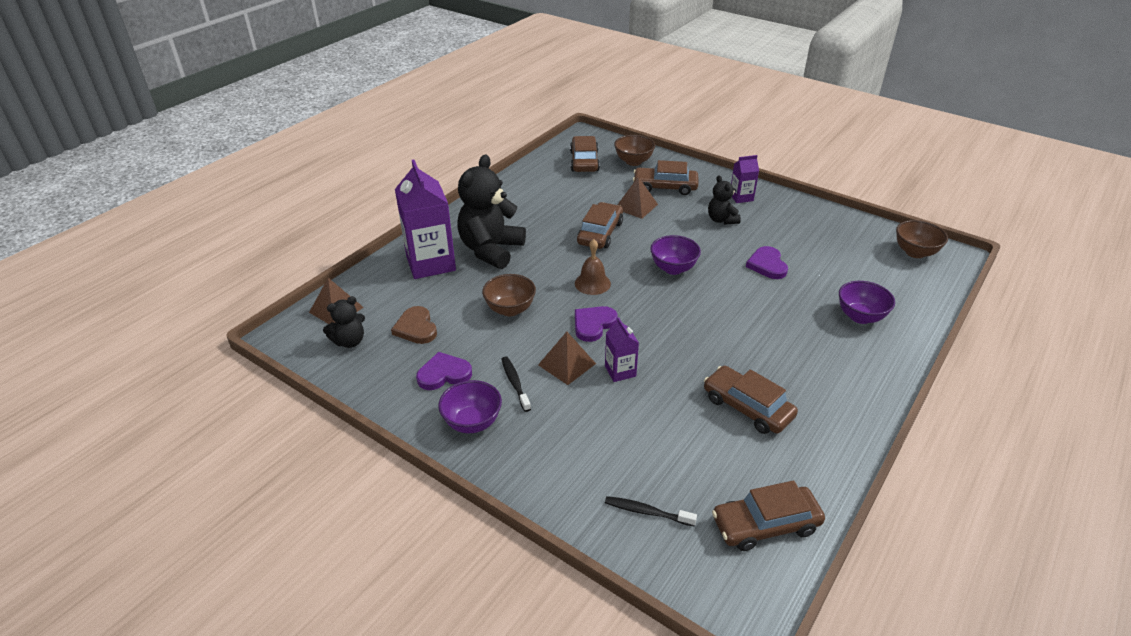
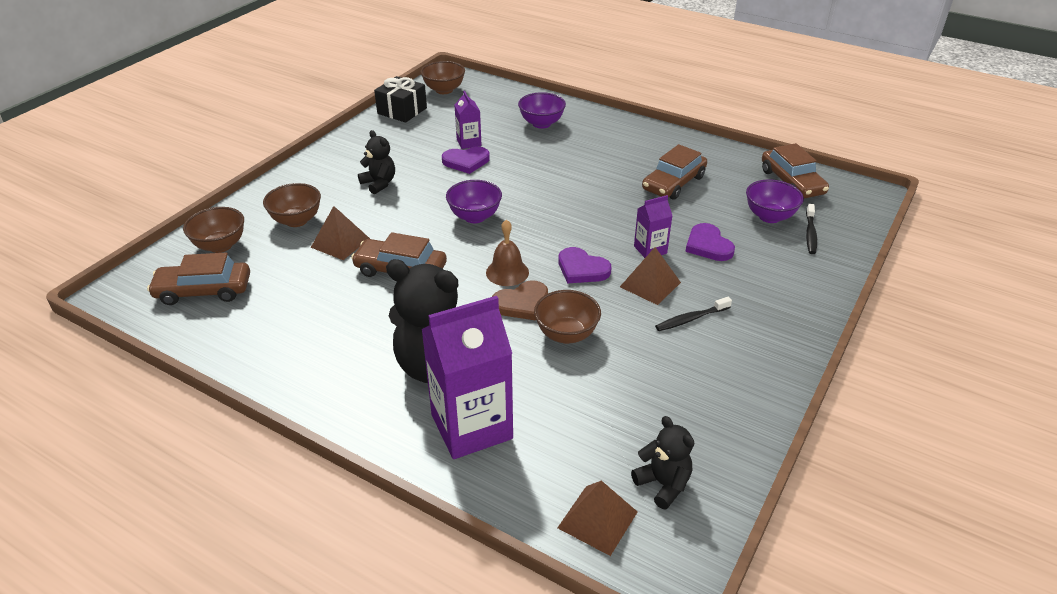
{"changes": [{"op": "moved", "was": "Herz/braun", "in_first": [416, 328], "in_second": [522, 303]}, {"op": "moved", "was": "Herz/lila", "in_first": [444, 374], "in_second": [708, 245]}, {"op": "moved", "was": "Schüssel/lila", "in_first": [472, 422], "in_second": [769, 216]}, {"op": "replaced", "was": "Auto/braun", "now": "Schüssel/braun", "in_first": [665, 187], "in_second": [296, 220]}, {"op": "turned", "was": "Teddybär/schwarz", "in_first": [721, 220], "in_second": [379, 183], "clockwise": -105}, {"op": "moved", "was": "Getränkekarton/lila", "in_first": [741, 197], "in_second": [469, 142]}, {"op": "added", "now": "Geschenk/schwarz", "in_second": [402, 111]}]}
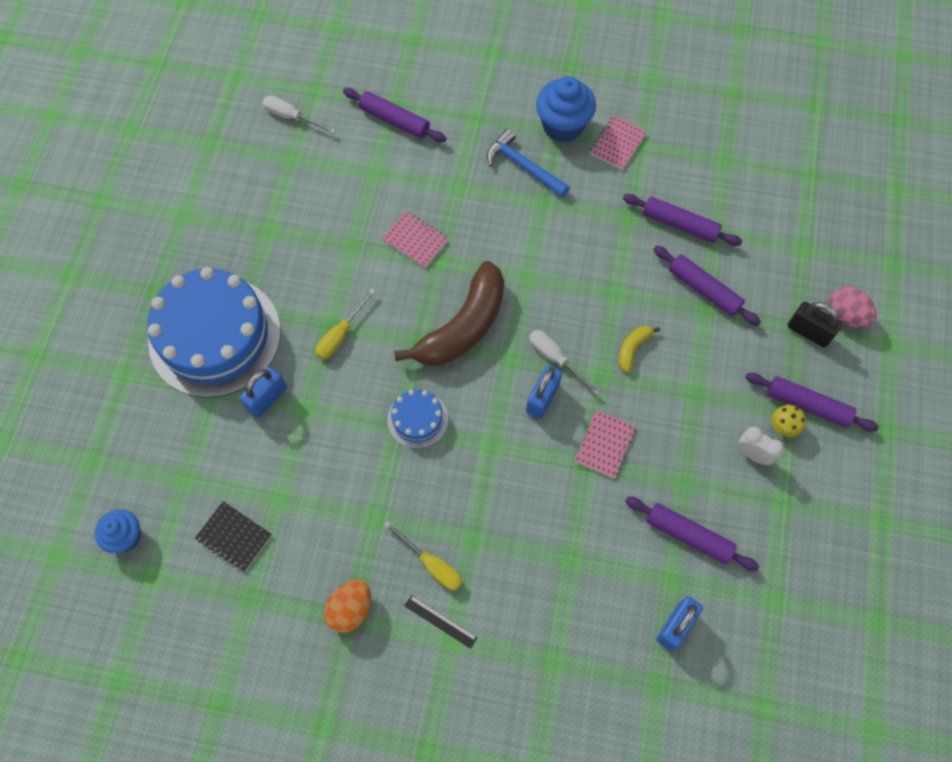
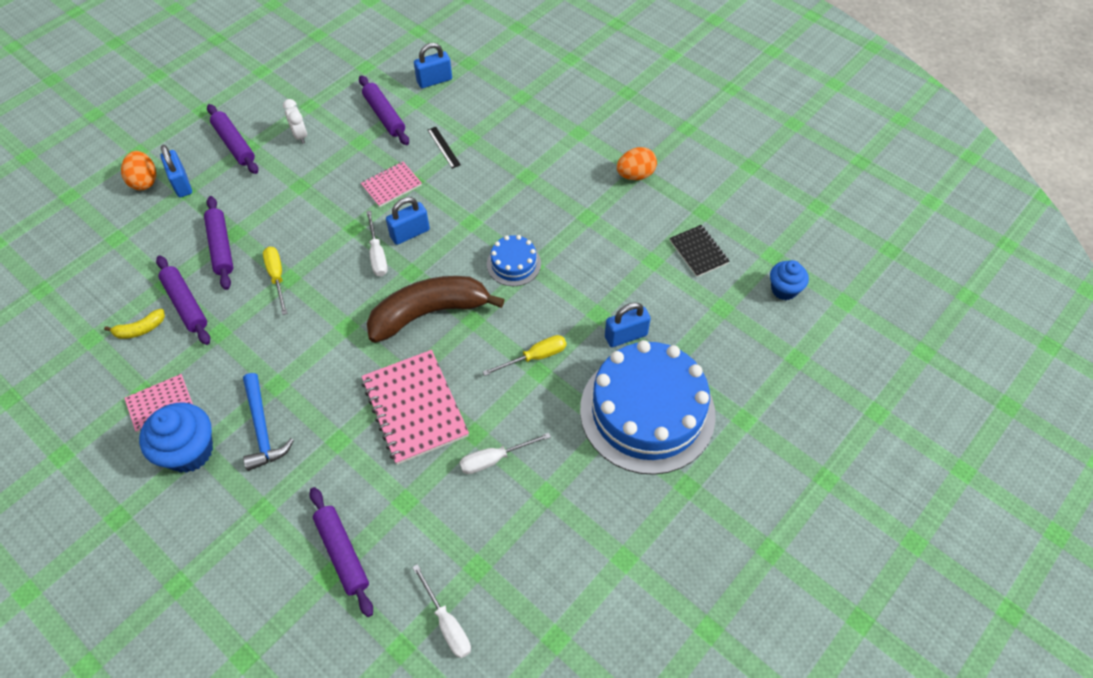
{"changes": [{"op": "resized", "was": "Notizbuch/rosa", "in_first": [415, 240], "in_second": [415, 408], "ratio": 1.8}, {"op": "moved", "was": "Schraubenzieher/gelb", "in_first": [431, 564], "in_second": [277, 277]}, {"op": "moved", "was": "Lineal/schwarz", "in_first": [440, 621], "in_second": [443, 147]}, {"op": "moved", "was": "Banane/gelb", "in_first": [632, 349], "in_second": [140, 329]}, {"op": "removed", "was": "Pilz/gelb", "in_first": [783, 426]}, {"op": "recoloured", "was": "Vorhängeschloss/schwarz", "now": "Vorhängeschloss/blau", "in_first": [808, 332], "in_second": [181, 184]}, {"op": "recoloured", "was": "Ei/rosa", "now": "Ei/orange", "in_first": [845, 315], "in_second": [144, 181]}, {"op": "added", "now": "Schraubenzieher/weiß", "in_second": [494, 459]}]}
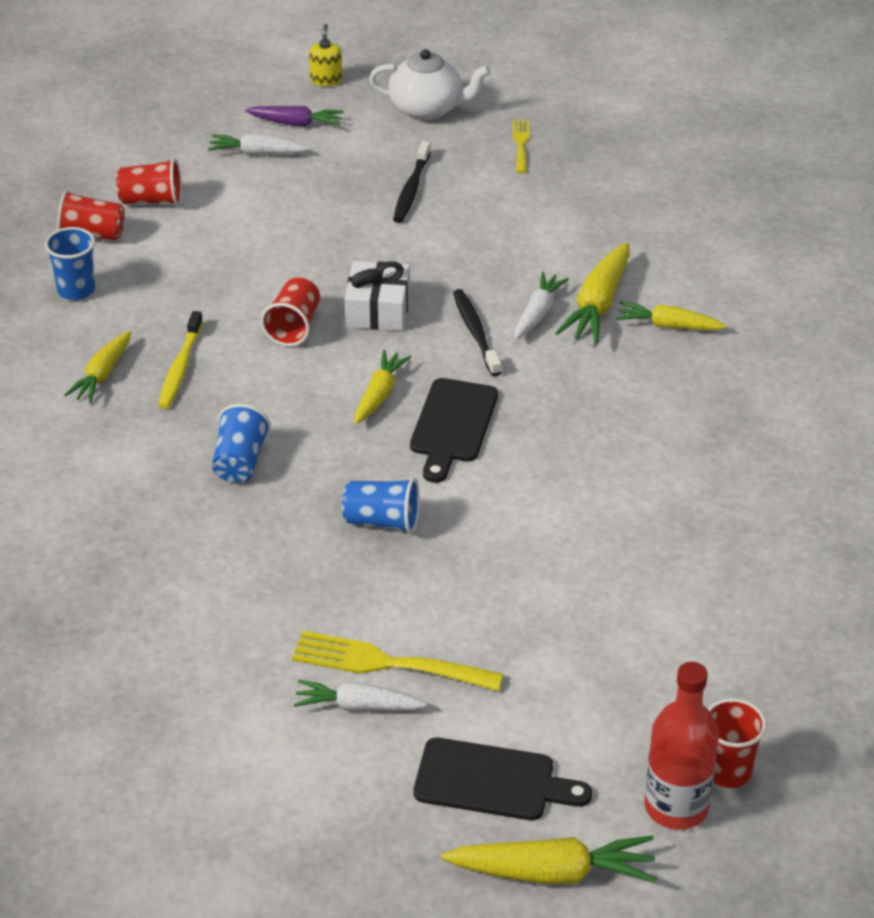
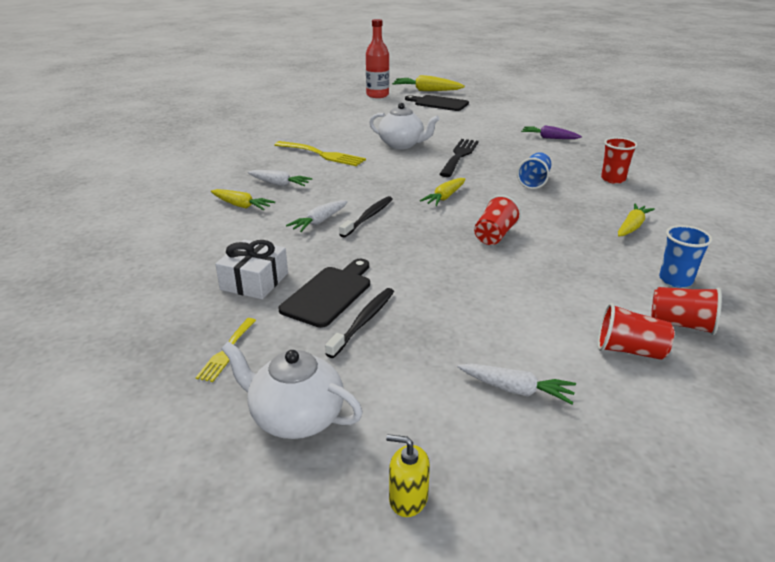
{"changes": [{"op": "removed", "was": "Zahnbürste/gelb", "in_first": [180, 367]}, {"op": "moved", "was": "Karotte/lila", "in_first": [296, 123], "in_second": [549, 138]}, {"op": "moved", "was": "Gabel/gelb", "in_first": [388, 663], "in_second": [322, 154]}, {"op": "moved", "was": "Karotte/weiß", "in_first": [358, 706], "in_second": [279, 184]}, {"op": "turned", "was": "Seifenspender/gelb", "in_first": [326, 80], "in_second": [408, 498], "clockwise": 90}, {"op": "replaced", "was": "Becher/blau", "now": "Gabel/schwarz", "in_first": [382, 521], "in_second": [459, 156]}, {"op": "moved", "was": "Geschenk/weiß", "in_first": [378, 310], "in_second": [254, 281]}, {"op": "moved", "was": "Schneidebrett/schwarz", "in_first": [452, 425], "in_second": [329, 294]}, {"op": "turned", "was": "Zahnbürste/schwarz", "in_first": [475, 333], "in_second": [368, 217], "clockwise": -150}, {"op": "removed", "was": "Karotte/gelb", "in_first": [598, 305]}, {"op": "moved", "was": "Becher/rot", "in_first": [727, 771], "in_second": [613, 179]}, {"op": "added", "now": "Teekanne/weiß", "in_second": [402, 144]}]}
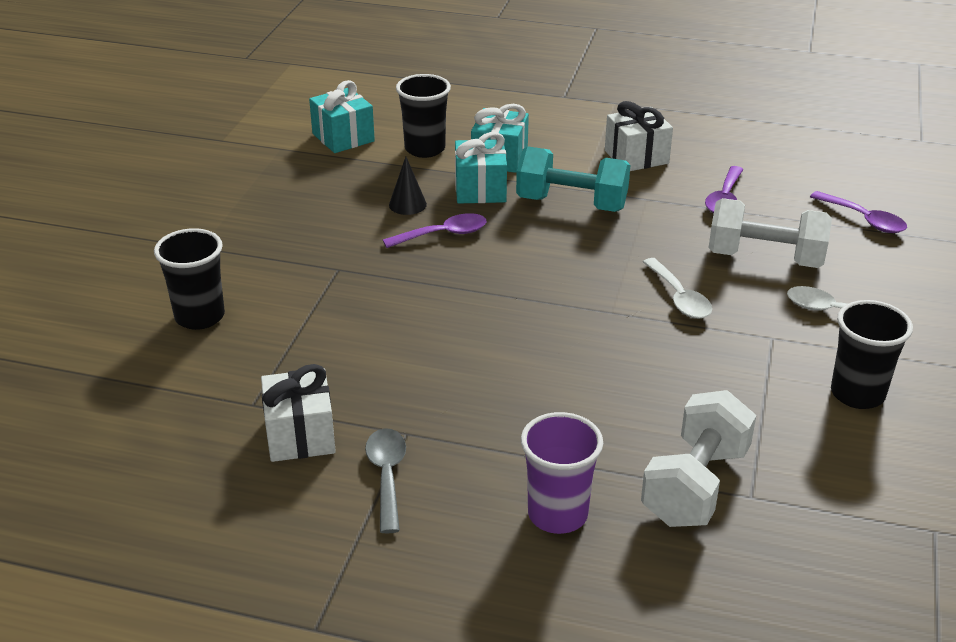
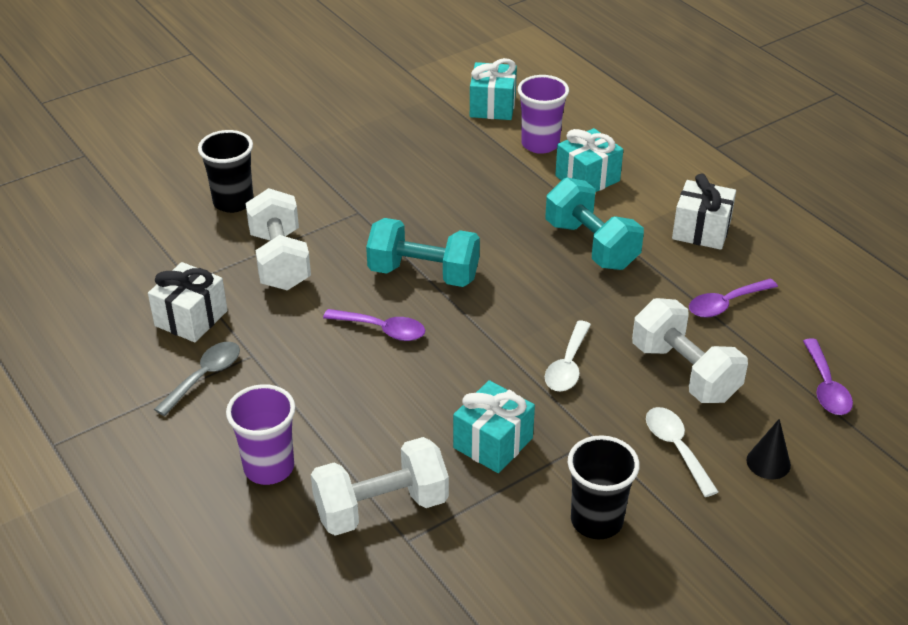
{"changes": [{"op": "moved", "was": "Löffel/lila", "in_first": [443, 234], "in_second": [382, 329]}, {"op": "moved", "was": "Kegel/schwarz", "in_first": [407, 204], "in_second": [768, 462]}, {"op": "recoloured", "was": "Becher/schwarz", "now": "Becher/lila", "in_first": [425, 149], "in_second": [540, 144]}, {"op": "moved", "was": "Geschenk/türkis", "in_first": [480, 189], "in_second": [493, 443]}, {"op": "added", "now": "Hantel/weiß", "in_second": [280, 260]}, {"op": "added", "now": "Hantel/türkis", "in_second": [423, 274]}]}
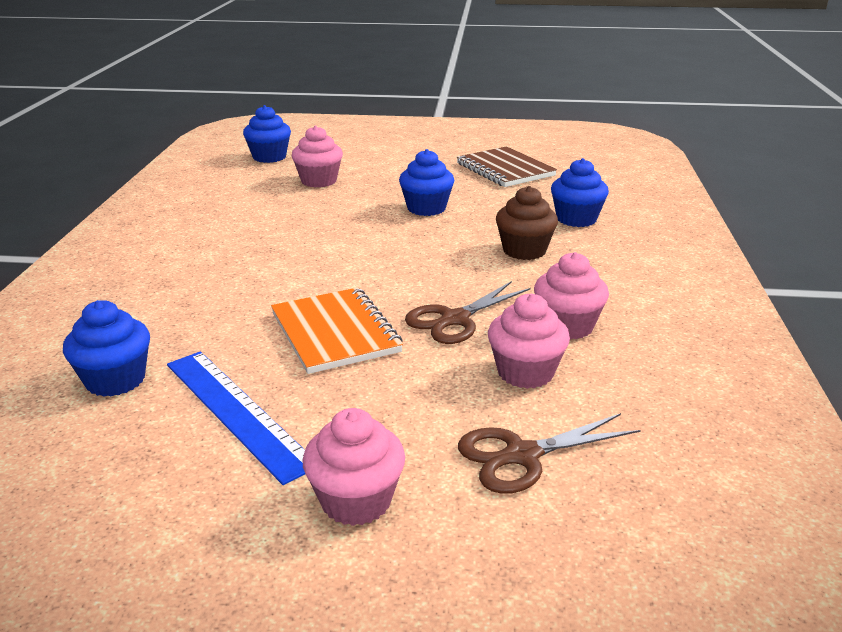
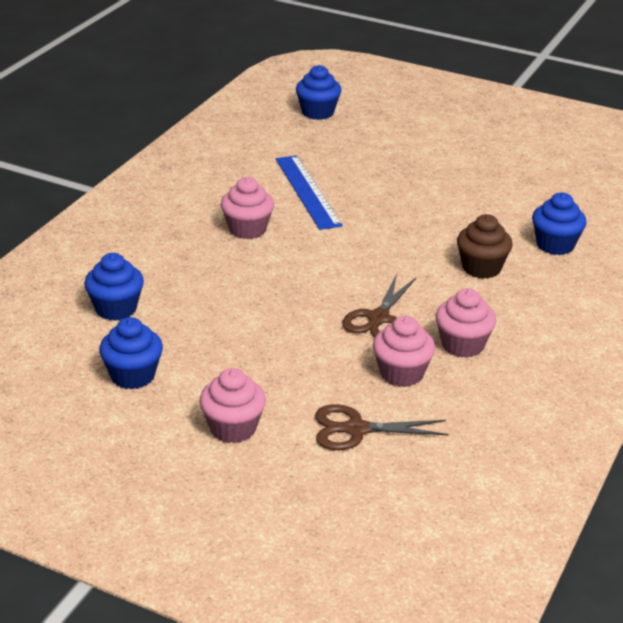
{"changes": [{"op": "moved", "was": "Lineal/blau", "in_first": [236, 412], "in_second": [307, 191]}, {"op": "removed", "was": "Notizbuch/orange", "in_first": [335, 333]}, {"op": "moved", "was": "Muffin/rosa", "in_first": [319, 181], "in_second": [247, 229]}, {"op": "moved", "was": "Muffin/blau", "in_first": [426, 208], "in_second": [133, 376]}, {"op": "turned", "was": "Schere/braun", "in_first": [455, 319], "in_second": [378, 318], "clockwise": -45}, {"op": "removed", "was": "Notizbuch/braun", "in_first": [505, 170]}]}
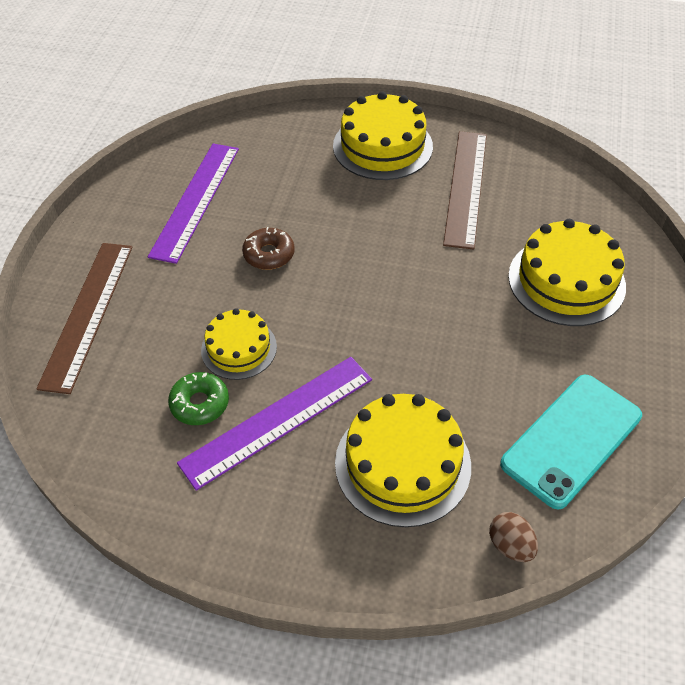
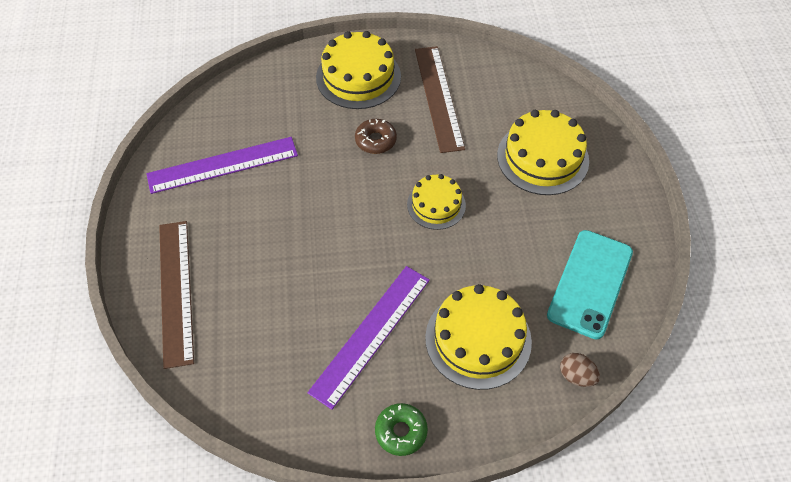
{"changes": [{"op": "turned", "was": "Lineal/lila", "in_first": [196, 200], "in_second": [223, 165], "clockwise": 75}, {"op": "moved", "was": "Donut/grün", "in_first": [200, 403], "in_second": [401, 431]}, {"op": "moved", "was": "Kuchen/gelb", "in_first": [239, 348], "in_second": [436, 205]}, {"op": "moved", "was": "Donut/braun", "in_first": [269, 254], "in_second": [375, 140]}]}
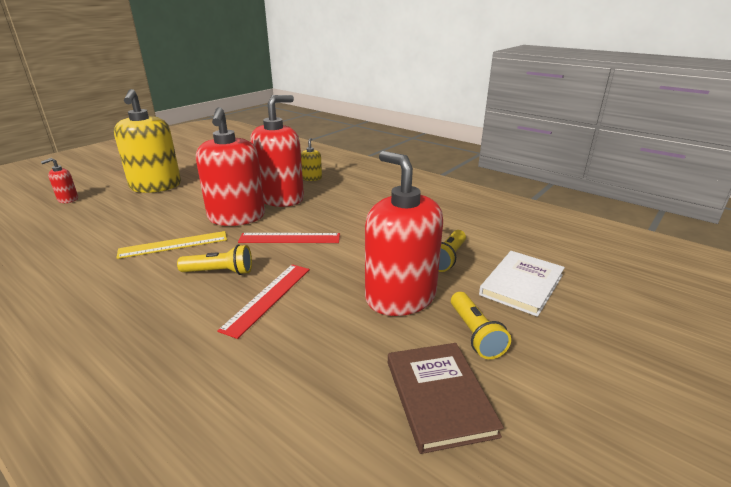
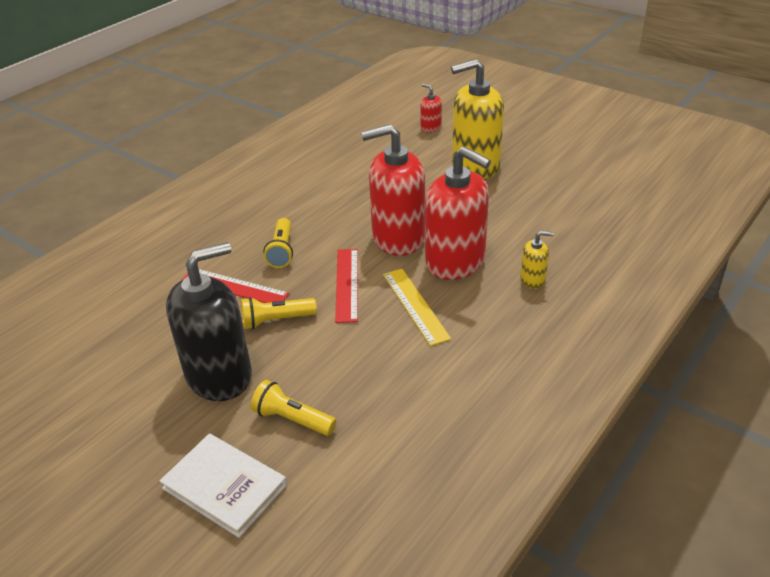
{"changes": [{"op": "moved", "was": "Lineal/gelb", "in_first": [173, 244], "in_second": [415, 305]}, {"op": "recoloured", "was": "Seifenspender/rot", "now": "Seifenspender/schwarz", "in_first": [400, 297], "in_second": [219, 376]}, {"op": "removed", "was": "Buch/braun", "in_first": [439, 397]}, {"op": "moved", "was": "Taschenlampe/gelb", "in_first": [475, 334], "in_second": [276, 320]}]}
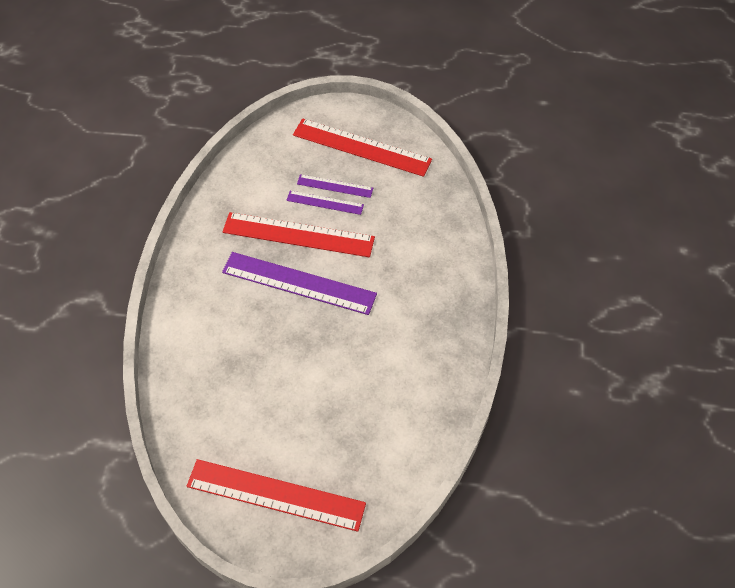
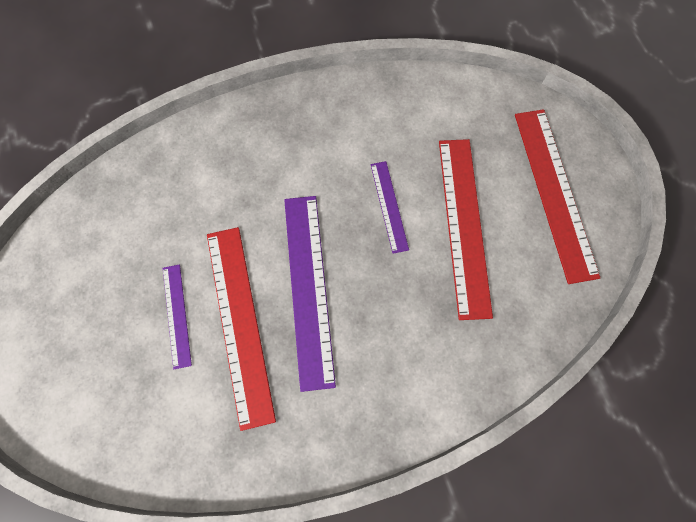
{"changes": [{"op": "moved", "was": "Lineal/rot", "in_first": [361, 147], "in_second": [464, 225]}, {"op": "moved", "was": "Lineal/lila", "in_first": [335, 186], "in_second": [389, 206]}]}
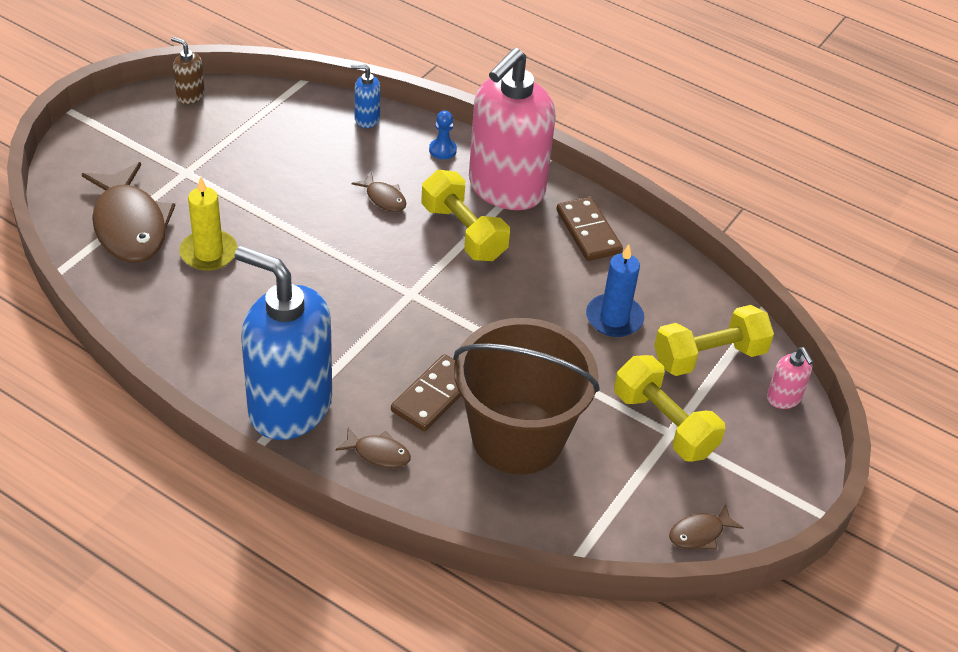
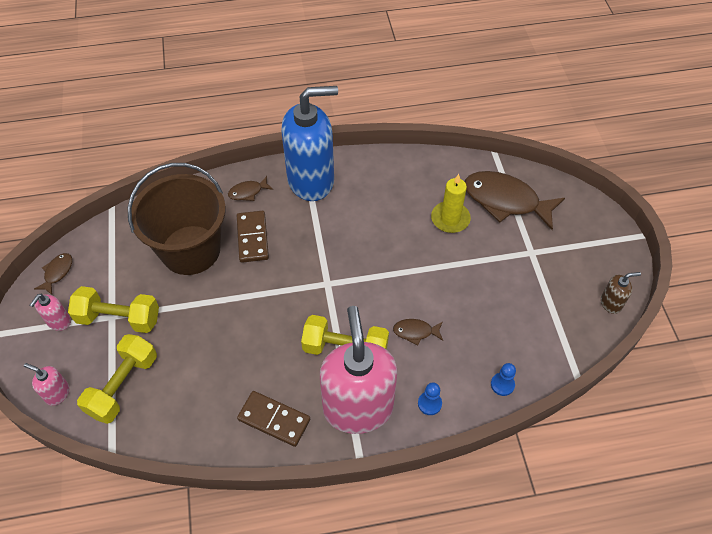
{"changes": [{"op": "replaced", "was": "Seifenspender/blau", "now": "Bauer/blau", "in_first": [366, 119], "in_second": [502, 384]}, {"op": "removed", "was": "Kerze/blau", "in_first": [614, 318]}, {"op": "added", "now": "Seifenspender/rosa", "in_second": [59, 322]}]}
